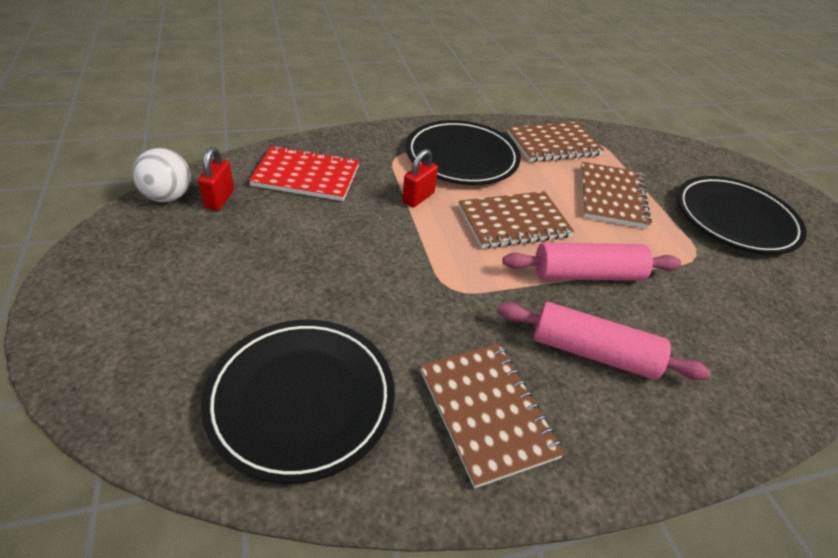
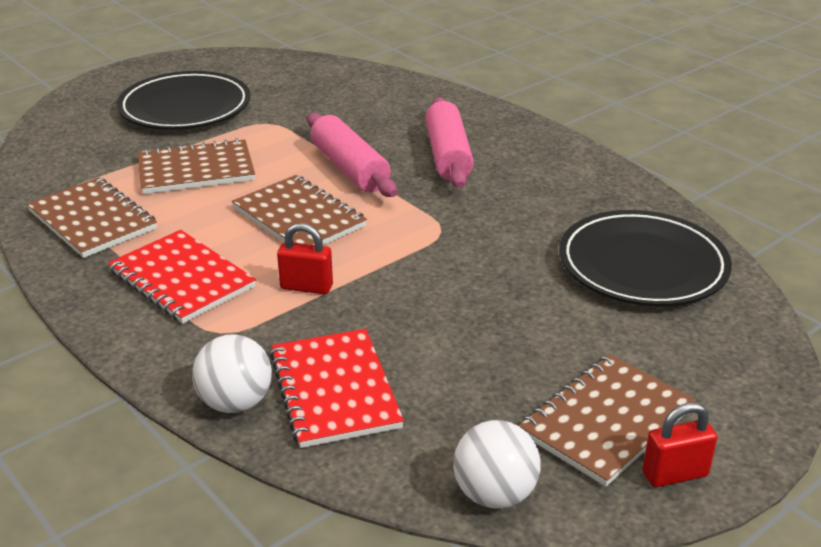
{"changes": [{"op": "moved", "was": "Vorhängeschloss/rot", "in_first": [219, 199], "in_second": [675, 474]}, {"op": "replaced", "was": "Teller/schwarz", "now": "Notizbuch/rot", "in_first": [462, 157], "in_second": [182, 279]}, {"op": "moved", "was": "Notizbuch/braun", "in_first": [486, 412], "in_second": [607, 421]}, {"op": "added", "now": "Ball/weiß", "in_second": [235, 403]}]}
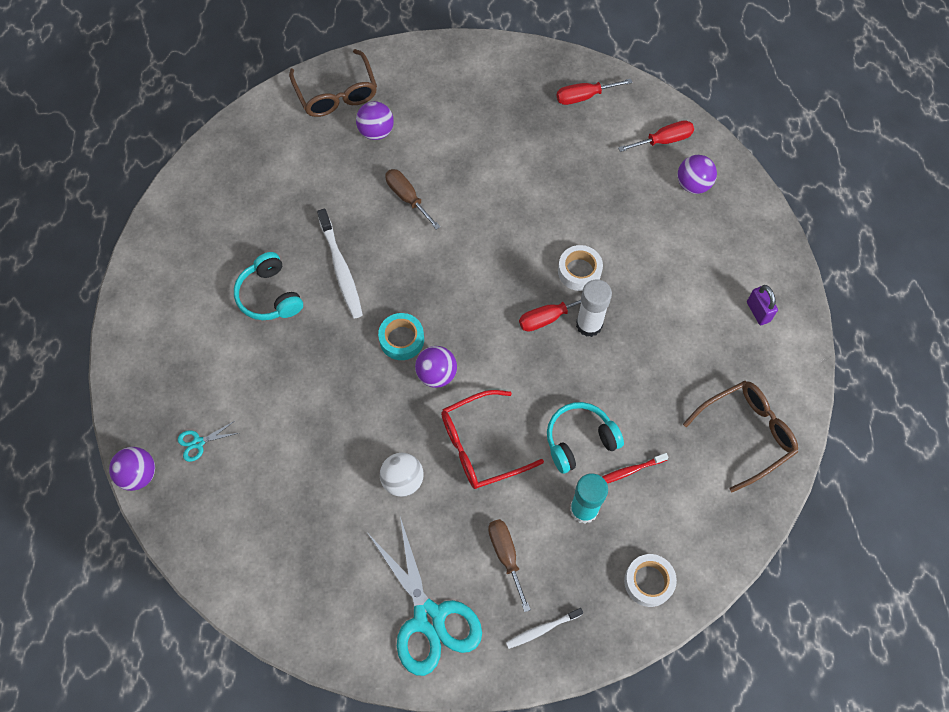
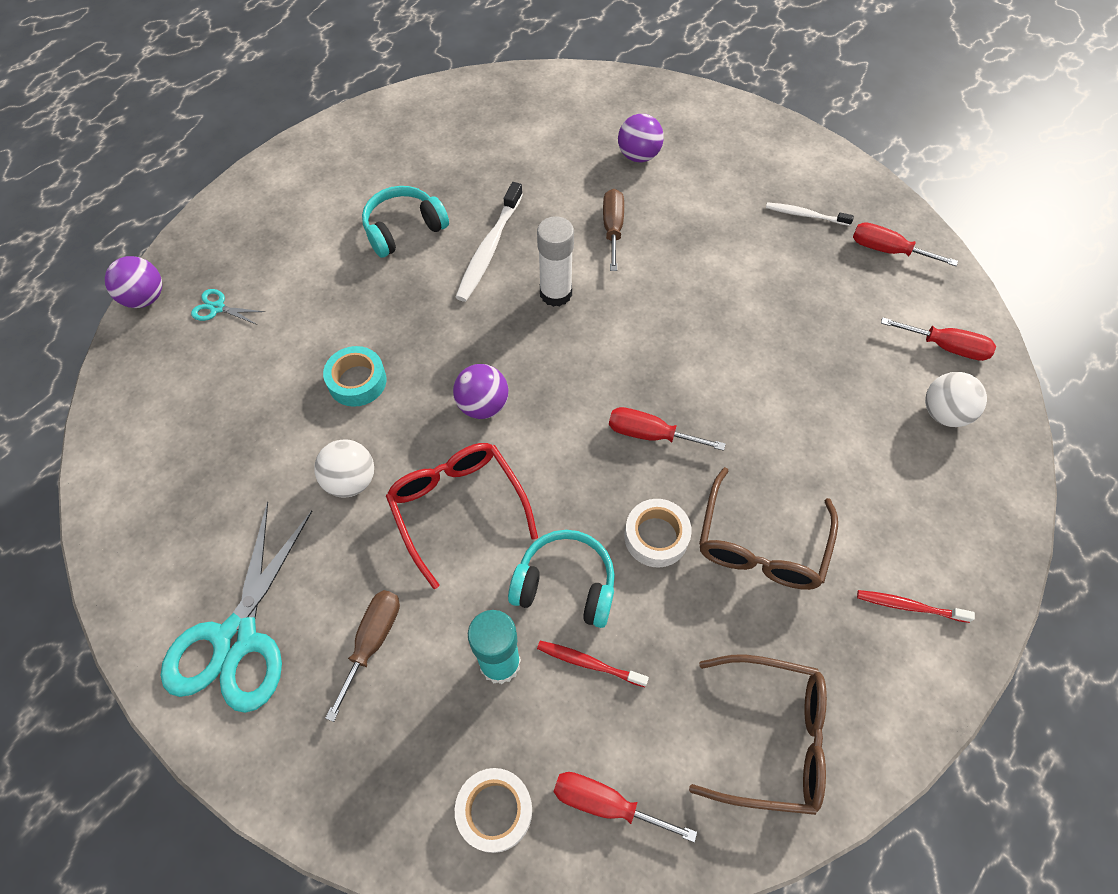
{"changes": [{"op": "turned", "was": "Kopfhörer/türkis", "in_first": [269, 295], "in_second": [404, 229], "clockwise": 45}, {"op": "moved", "was": "Brille/braun", "in_first": [336, 93], "in_second": [761, 544]}, {"op": "moved", "was": "Klebeband/türkis", "in_first": [401, 339], "in_second": [357, 381]}, {"op": "turned", "was": "Brille/rot", "in_first": [480, 446], "in_second": [457, 507], "clockwise": 45}, {"op": "moved", "was": "Zahnbürste/weiß", "in_first": [542, 629], "in_second": [805, 215]}, {"op": "moved", "was": "Klebeband/weiß", "in_first": [579, 271], "in_second": [656, 537]}, {"op": "moved", "was": "Klebestift/weiß", "in_first": [589, 324], "in_second": [555, 293]}, {"op": "recoloured", "was": "Ball/lila", "now": "Ball/weiß", "in_first": [693, 184], "in_second": [944, 413]}, {"op": "replaced", "was": "Vorhängeschloss/lila", "now": "Zahnbürste/rot", "in_first": [758, 312], "in_second": [909, 606]}, {"op": "added", "now": "Schraubenzieher/rot", "in_second": [605, 803]}]}
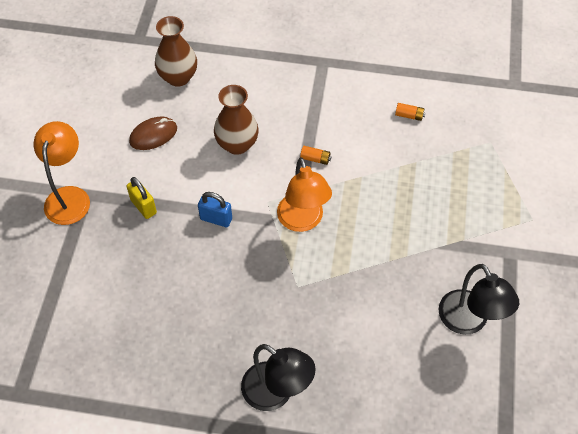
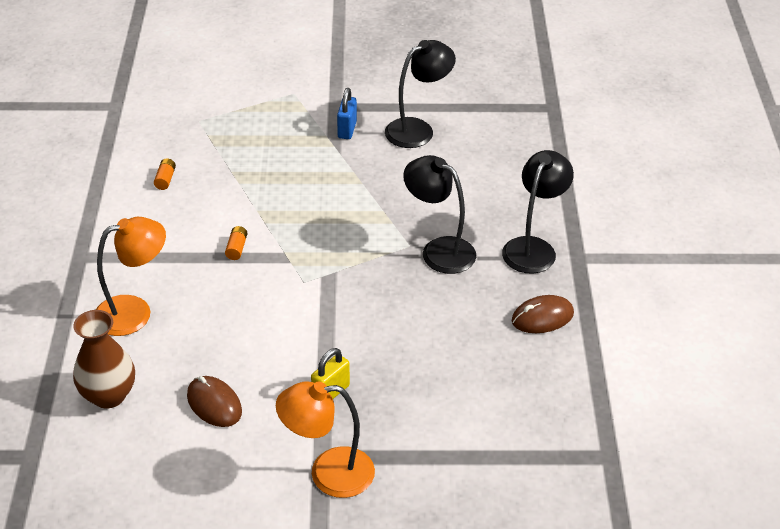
{"changes": [{"op": "moved", "was": "Vorhängeschloss/blau", "in_first": [216, 219], "in_second": [347, 130]}, {"op": "removed", "was": "Vase/braun", "in_first": [237, 144]}, {"op": "moved", "was": "Lampe/orange", "in_first": [302, 221], "in_second": [134, 312]}, {"op": "added", "now": "Lampe/schwarz", "in_second": [439, 250]}, {"op": "added", "now": "Computermaus/braun", "in_second": [542, 317]}]}
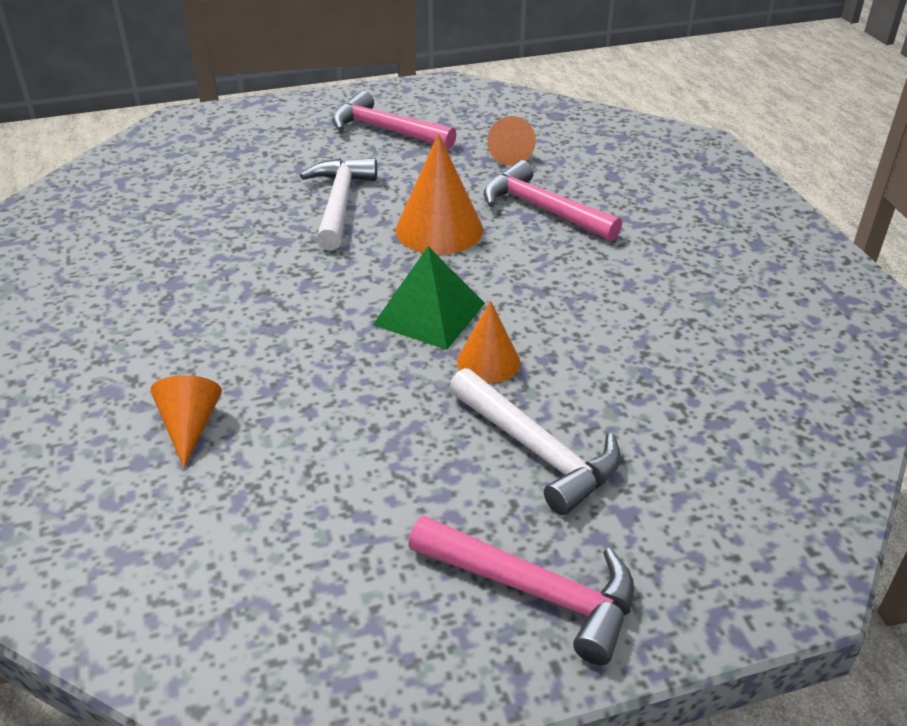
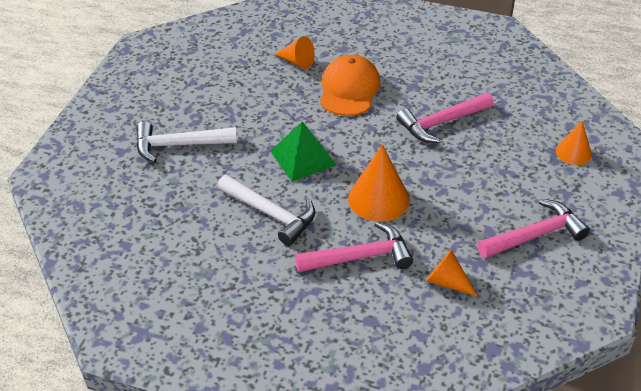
{"changes": [{"op": "moved", "was": "Hammer/weiß", "in_first": [340, 204], "in_second": [270, 214]}, {"op": "moved", "was": "Hammer/rosa", "in_first": [534, 591], "in_second": [442, 123]}, {"op": "moved", "was": "Kegel/orange", "in_first": [488, 361], "in_second": [573, 152]}, {"op": "added", "now": "Kappe/orange", "in_second": [349, 89]}]}
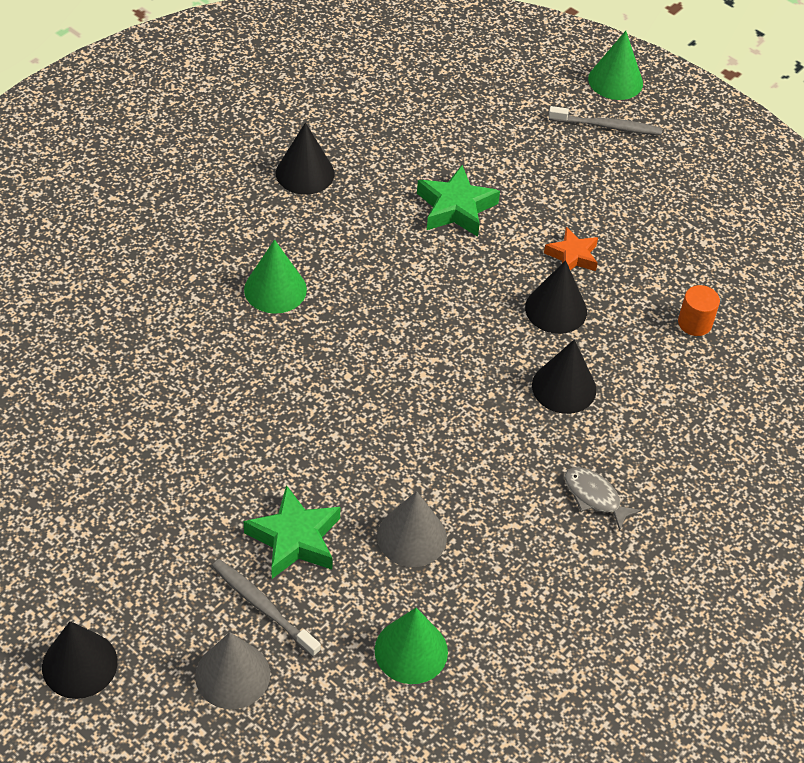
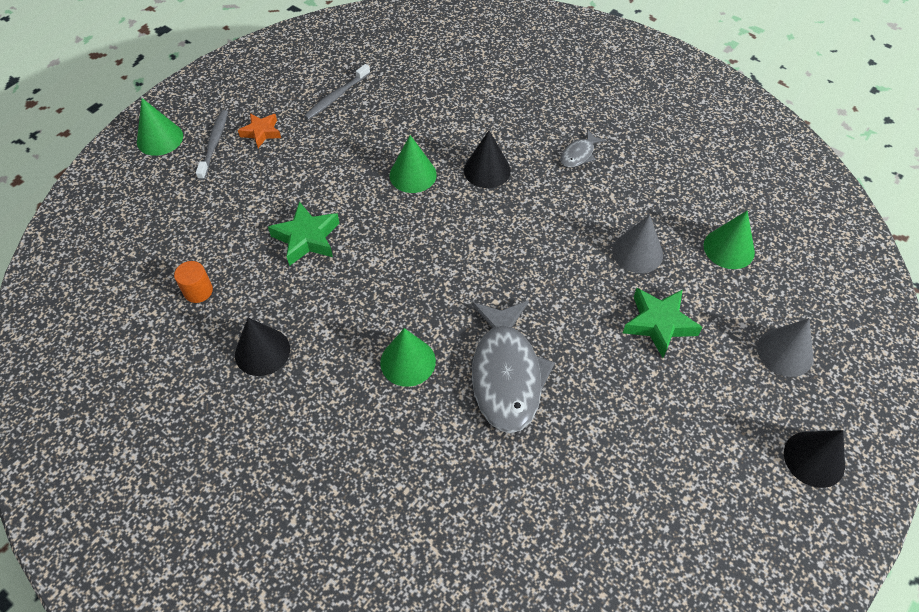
{"changes": [{"op": "moved", "was": "Zahnbürste/grau", "in_first": [263, 606], "in_second": [336, 97]}, {"op": "recoloured", "was": "Kegel/schwarz", "now": "Kegel/grün", "in_first": [556, 309], "in_second": [413, 175]}, {"op": "moved", "was": "Stern/orange", "in_first": [572, 256], "in_second": [261, 132]}, {"op": "moved", "was": "Vollzylinder/orange", "in_first": [694, 323], "in_second": [198, 291]}, {"op": "added", "now": "Fisch/grau", "in_second": [506, 374]}]}
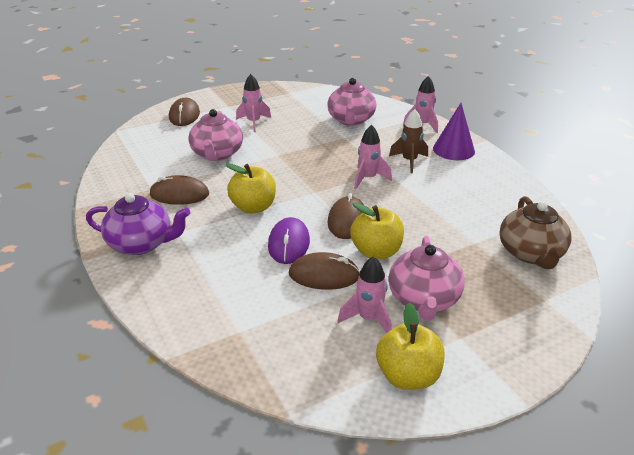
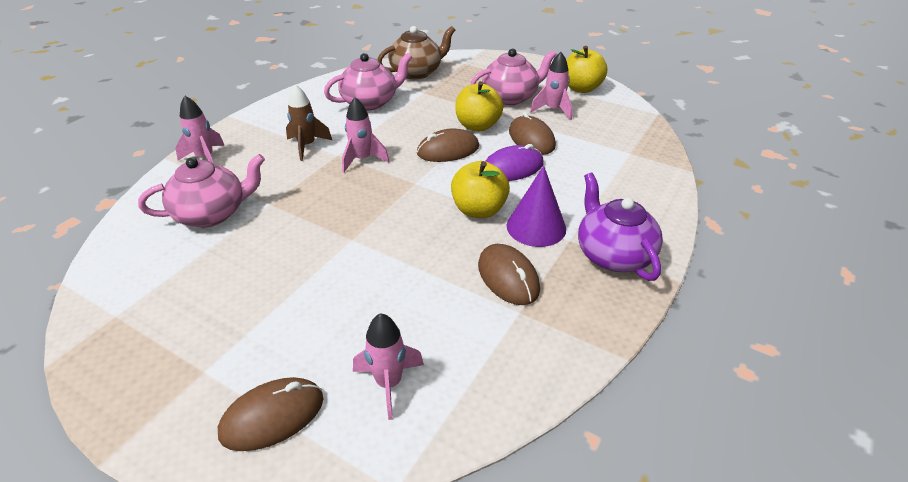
{"changes": [{"op": "moved", "was": "Teekanne/rosa", "in_first": [217, 154], "in_second": [370, 102]}, {"op": "moved", "was": "Rakete/rosa", "in_first": [254, 122], "in_second": [389, 383]}, {"op": "moved", "was": "Kegel/lila", "in_first": [453, 150], "in_second": [536, 227]}]}
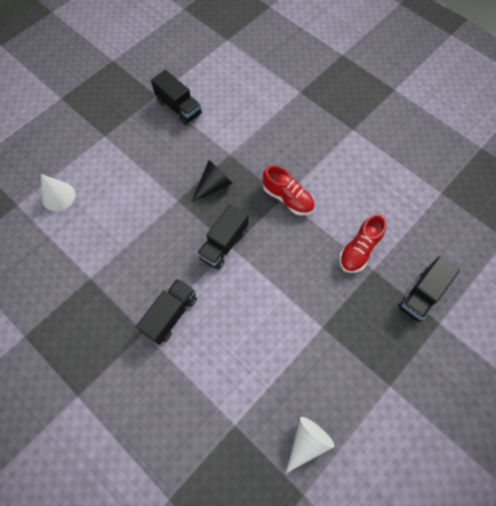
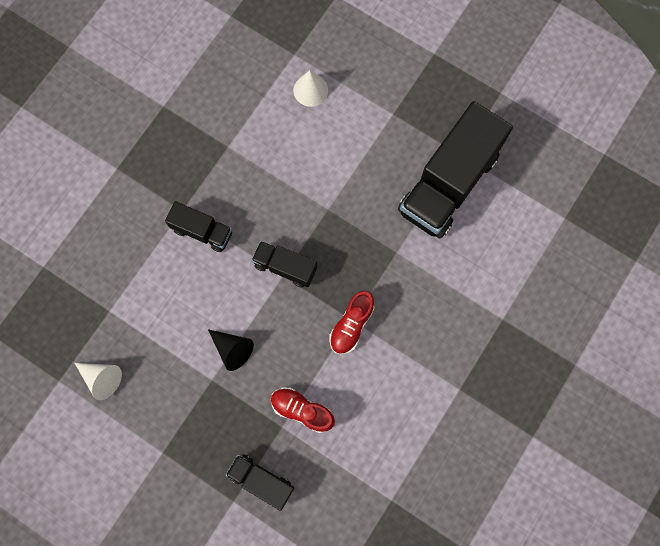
{"changes": [{"op": "resized", "was": "Lastwagen/schwarz", "in_first": [179, 107], "in_second": [448, 183], "ratio": 2.03}, {"op": "moved", "was": "Kegel/schwarz", "in_first": [214, 185], "in_second": [232, 349]}]}
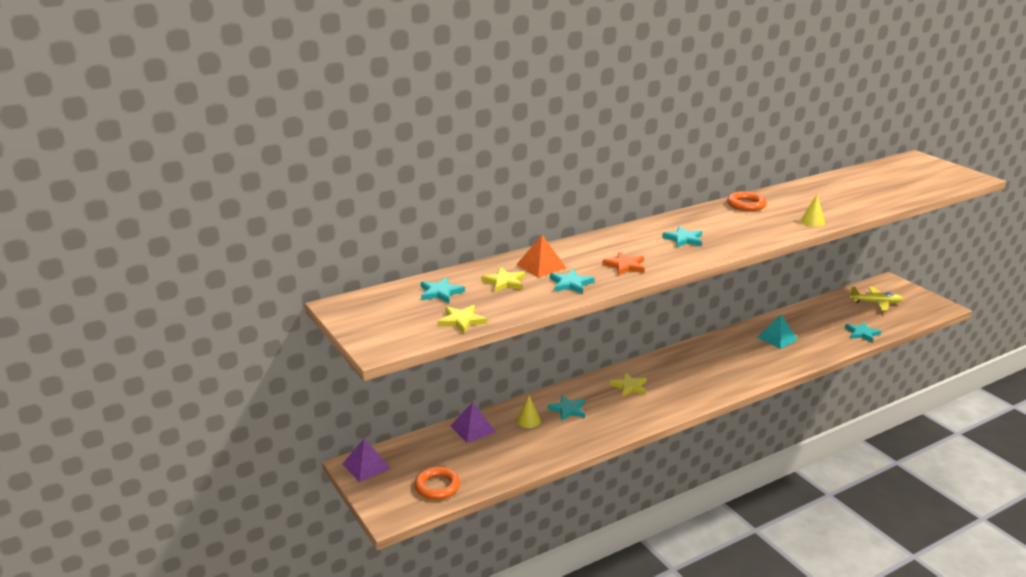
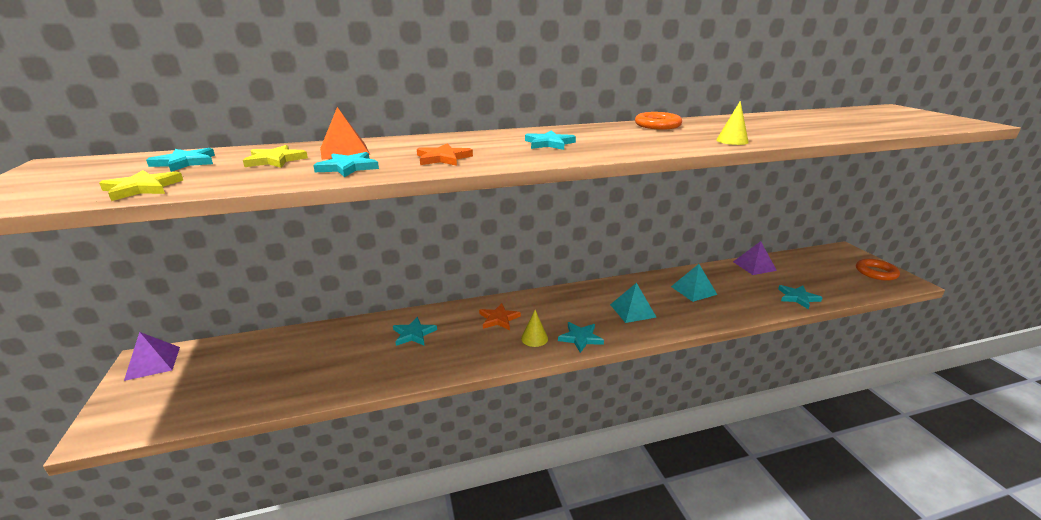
{"changes": [{"op": "moved", "was": "Ring/orange", "in_first": [437, 487], "in_second": [876, 272]}, {"op": "moved", "was": "Pyramide/lila", "in_first": [473, 429], "in_second": [754, 266]}, {"op": "moved", "was": "Kegel/gelb", "in_first": [528, 420], "in_second": [534, 338]}, {"op": "recoloured", "was": "Stern/gelb", "now": "Stern/orange", "in_first": [629, 386], "in_second": [498, 319]}, {"op": "removed", "was": "Flugzeug/gelb", "in_first": [876, 303]}, {"op": "added", "now": "Stern/türkis", "in_second": [580, 338]}, {"op": "added", "now": "Pyramide/türkis", "in_second": [632, 311]}]}
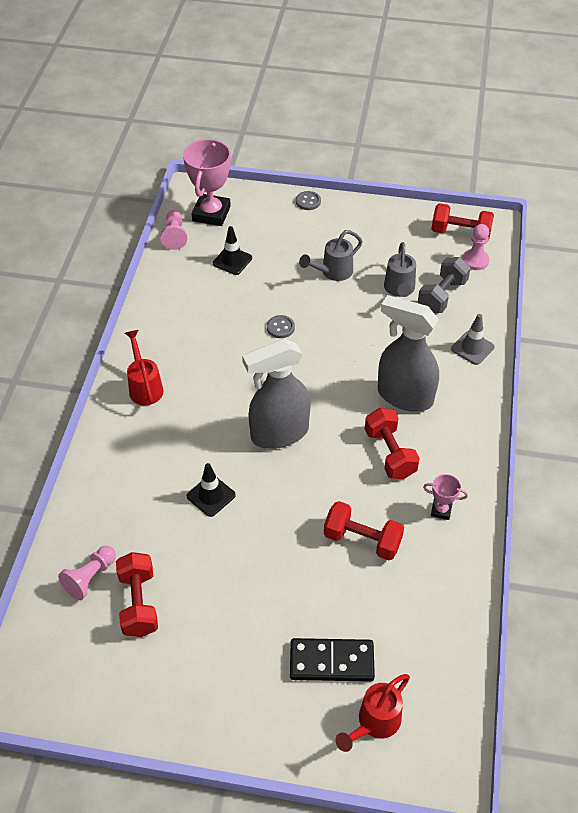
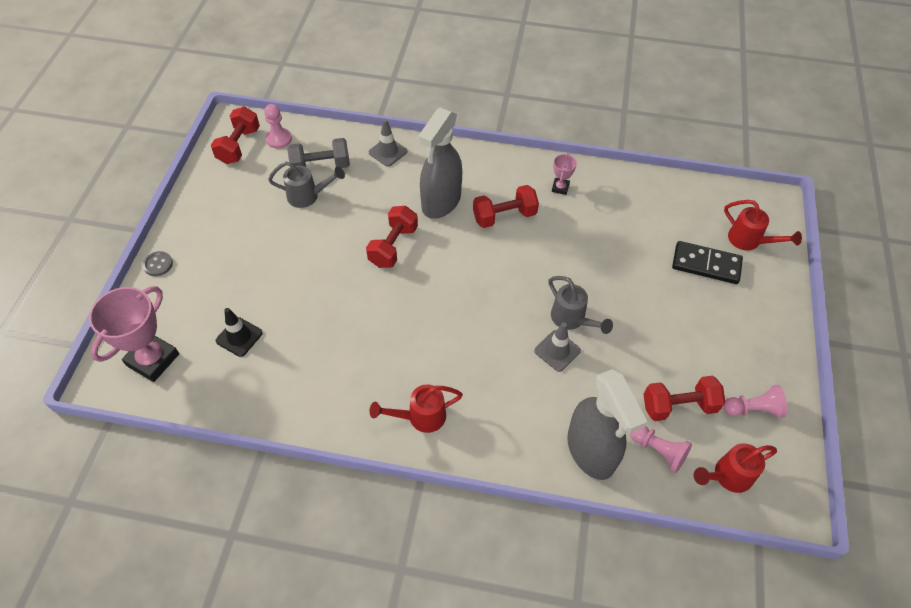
{"changes": [{"op": "moved", "was": "Bauer/rosa", "in_first": [174, 236], "in_second": [753, 409]}, {"op": "turned", "was": "Pokal/rosa", "in_first": [211, 214], "in_second": [153, 359], "clockwise": -75}, {"op": "recoloured", "was": "Leitkegel/schwarz", "now": "Leitkegel/grau", "in_first": [211, 496], "in_second": [557, 351]}, {"op": "moved", "was": "Sprühflasche/grau", "in_first": [279, 433], "in_second": [591, 451]}, {"op": "removed", "was": "Knopf/grau", "in_first": [280, 327]}, {"op": "turned", "was": "Dominostein/schwarz", "in_first": [331, 661], "in_second": [706, 265], "clockwise": -75}, {"op": "moved", "was": "Gießkanne/grau", "in_first": [332, 272], "in_second": [572, 320]}, {"op": "moved", "was": "Hantel/rot", "in_first": [362, 540], "in_second": [393, 246]}, {"op": "turned", "was": "Hantel/grau", "in_first": [442, 296], "in_second": [321, 166], "clockwise": -45}, {"op": "added", "now": "Gießkanne/rot", "in_second": [727, 476]}]}
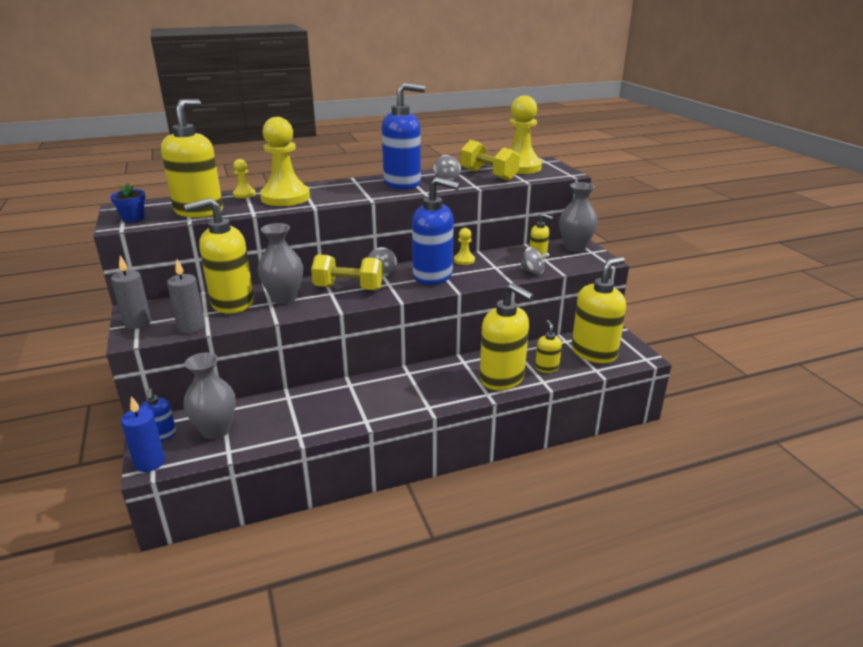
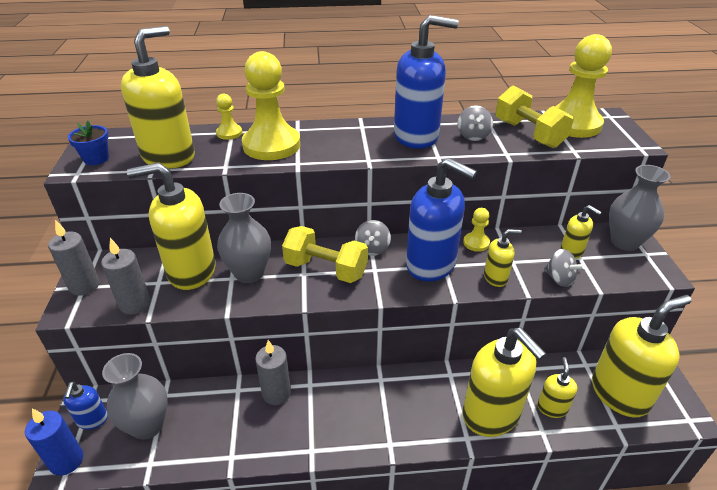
{"changes": [{"op": "added", "now": "Kerze/grau", "in_second": [276, 393]}, {"op": "added", "now": "Seifenspender/gelb", "in_second": [496, 277]}]}
